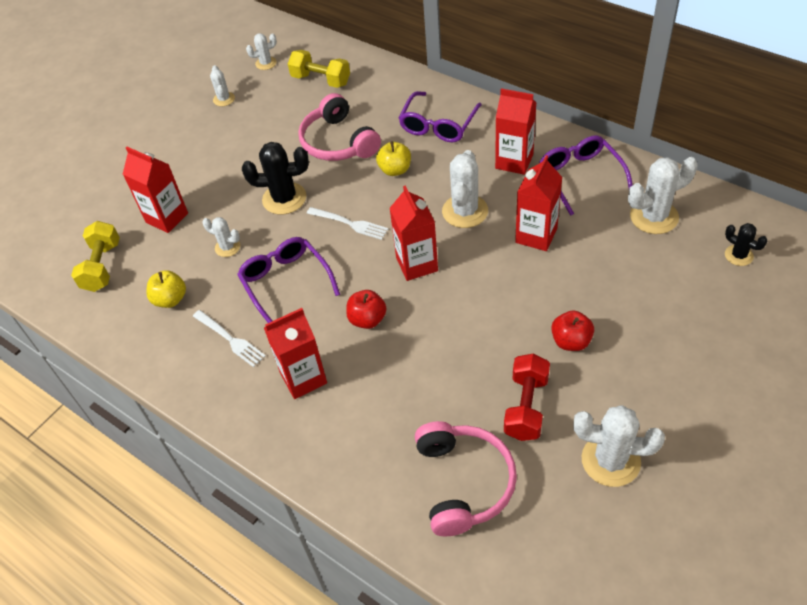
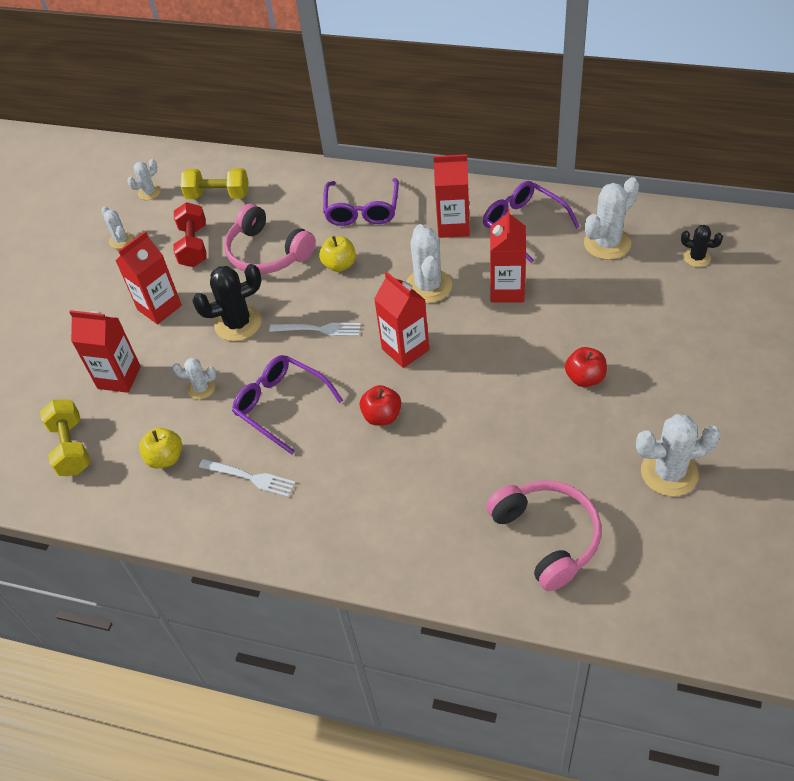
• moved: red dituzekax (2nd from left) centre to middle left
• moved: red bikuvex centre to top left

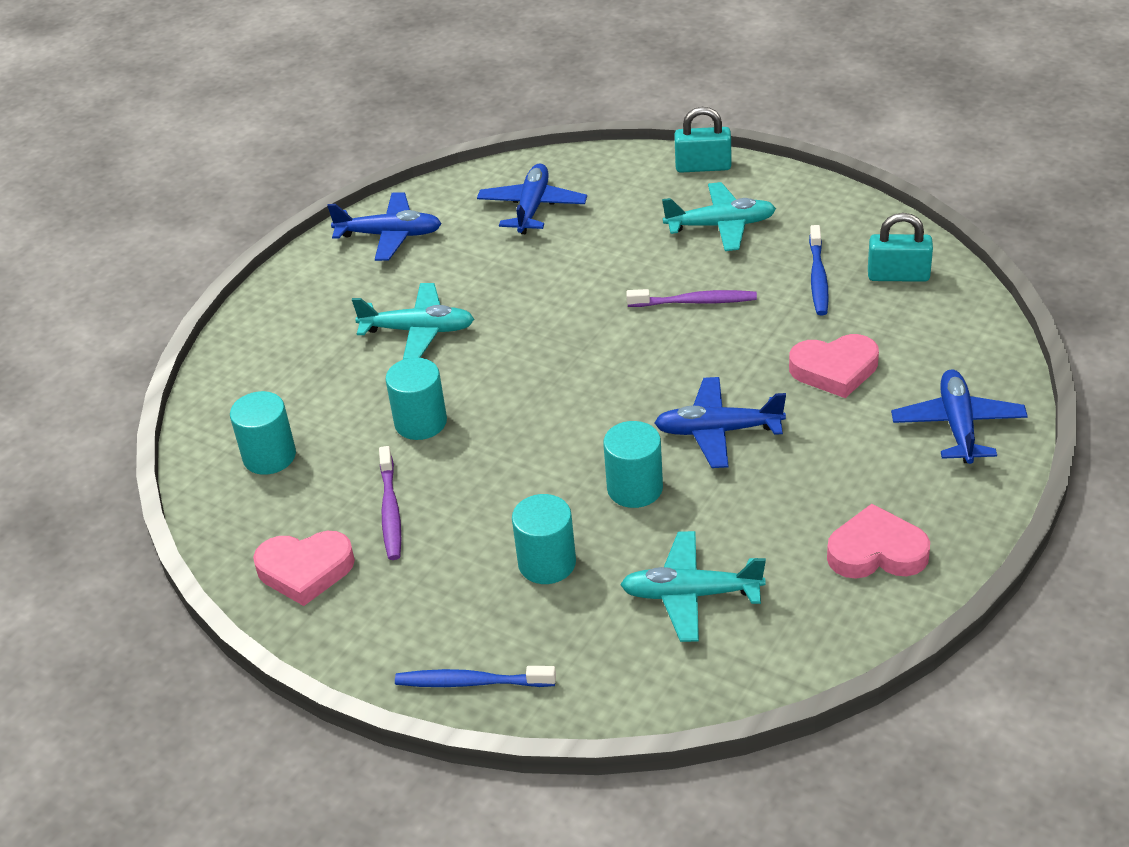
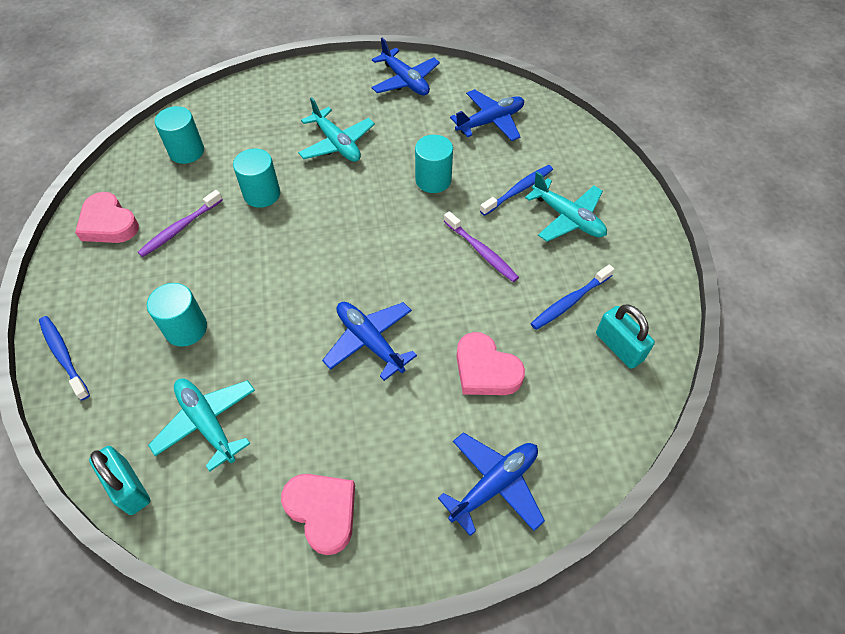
• moved: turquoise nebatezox (1st from left) top centre to bottom left
• moved: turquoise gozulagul (4th from left) centre to top centre
• added: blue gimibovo (2nd from left) top centre

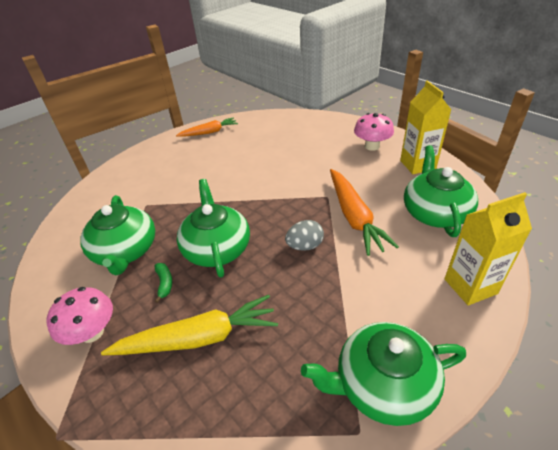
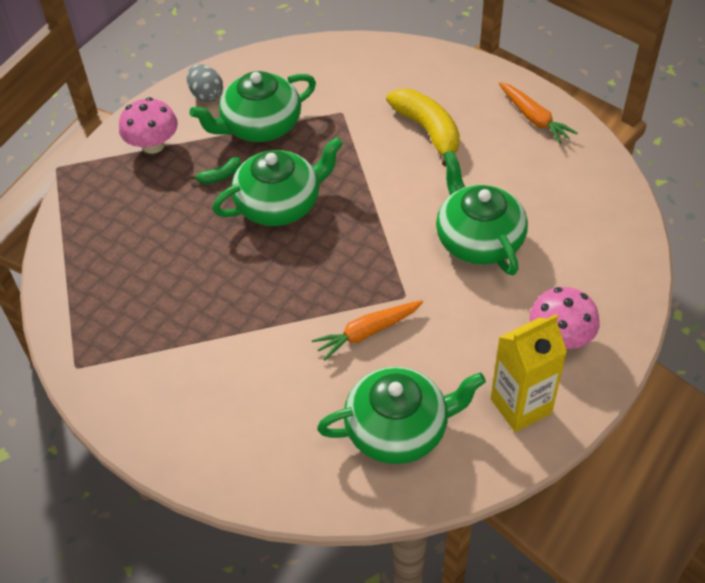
• moved: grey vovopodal centre to top left
• resized: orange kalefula (2nd from left in the first image) centre = centre x0.64
• added: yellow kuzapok top centre
• moved: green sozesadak (3rd from left in the first image) bottom right to green sozesadak (4th from left) middle right
• removed: yellow kalefula bottom centre
• removed: yellow dituzekax (2nd from left) middle right

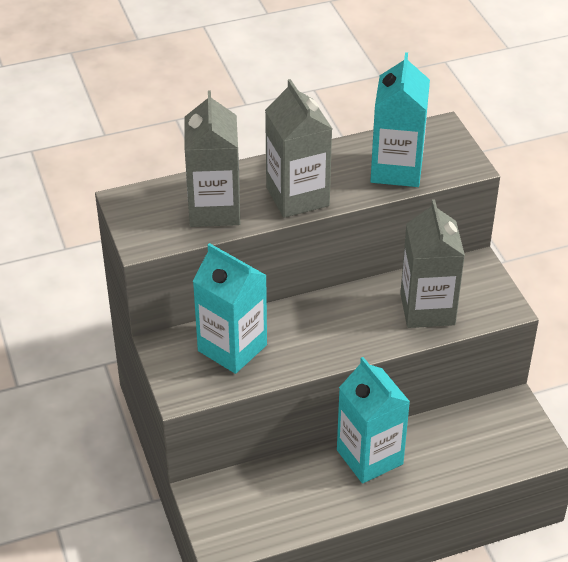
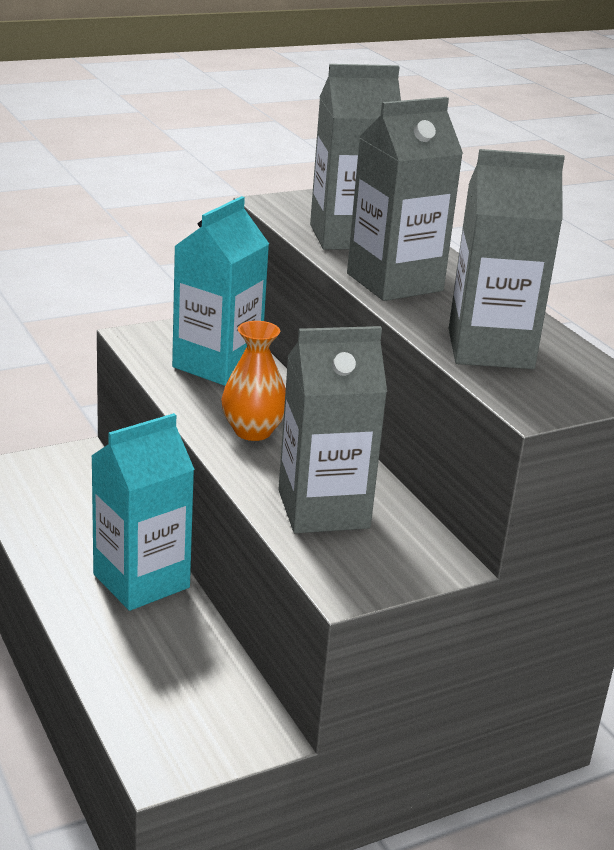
• added: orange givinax centre
• recoloured: turquoise dituzekax (3rd from left) top right to grey dituzekax (4th from left) top right

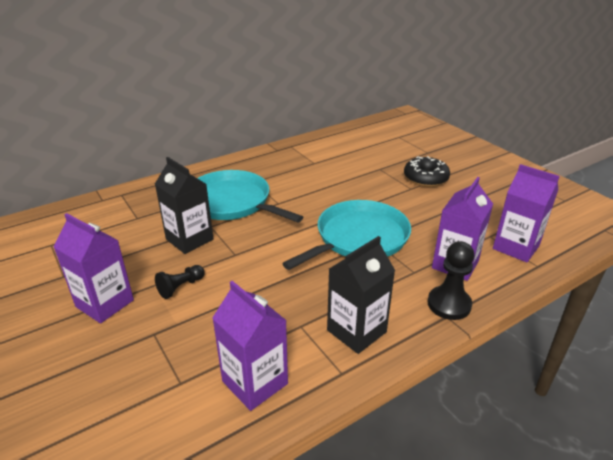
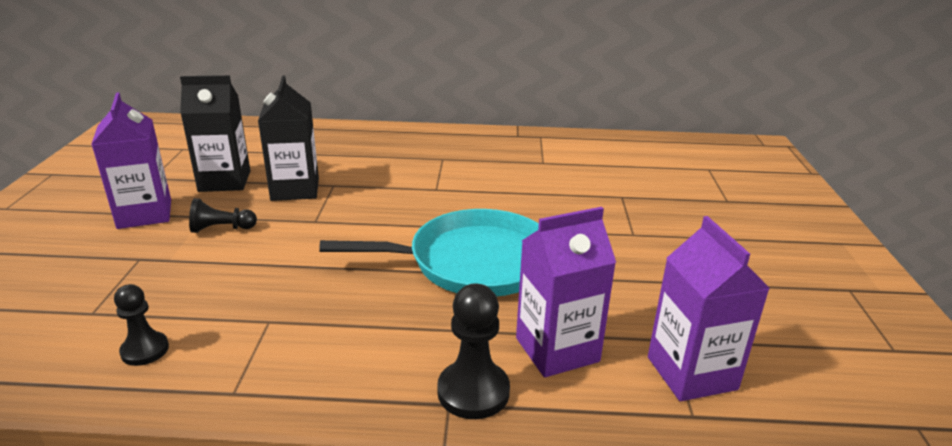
• replaced: purple dituzekax (2nd from left) bottom centre to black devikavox (1st from left) bottom left
• moved: black dituzekax (2nd from left in the first image) centre to black dituzekax (1st from left) top left
• removed: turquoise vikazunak (1st from left) centre
• removed: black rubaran middle right

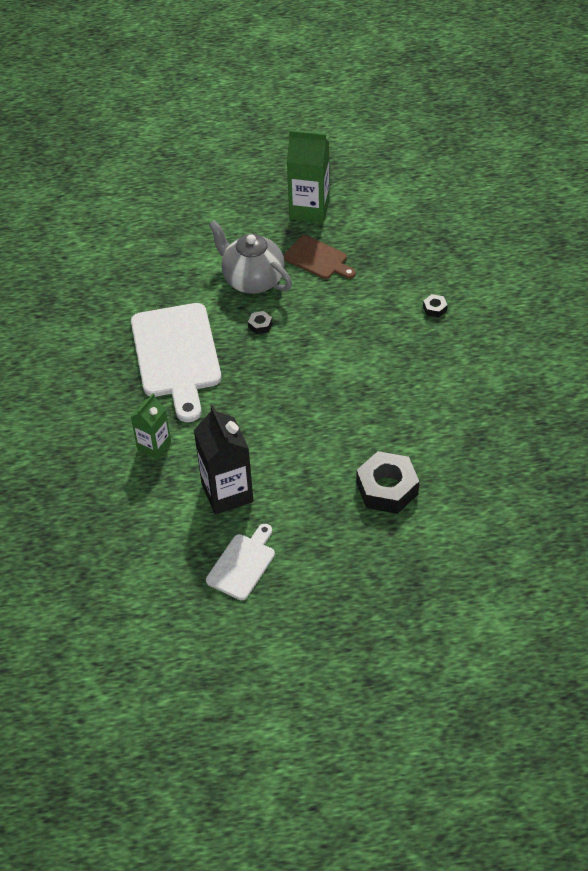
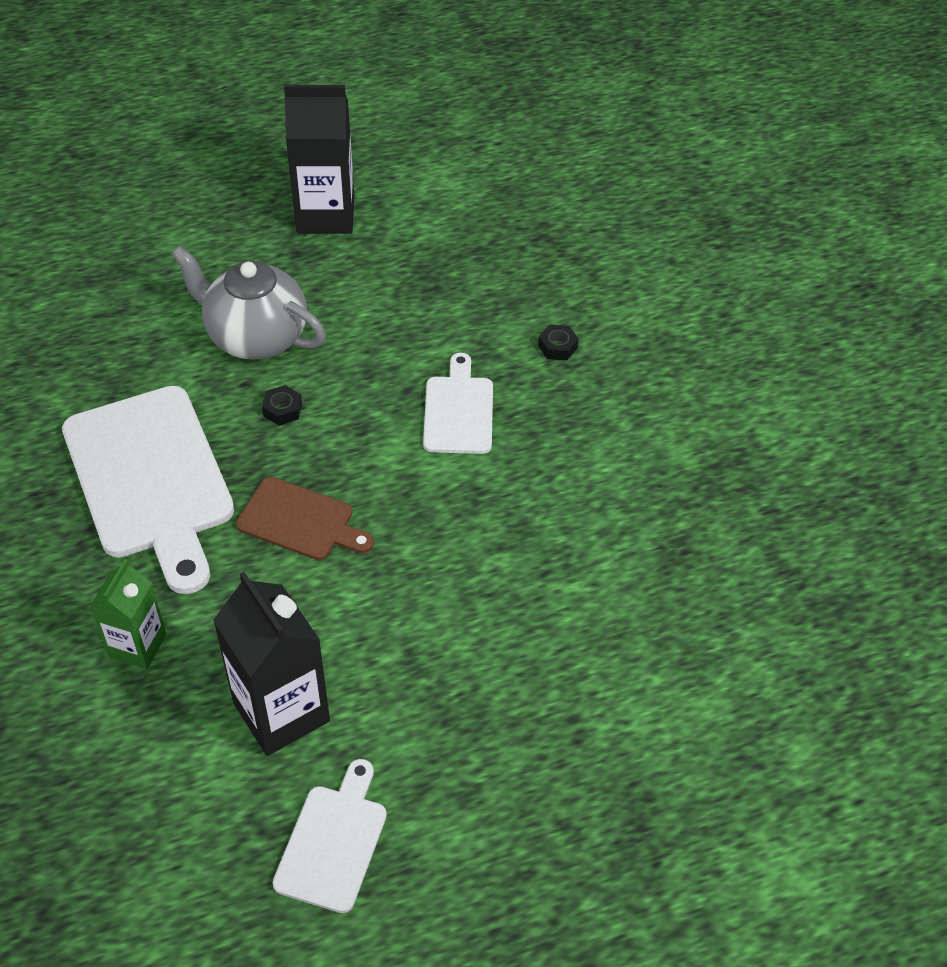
• moved: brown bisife top centre to middle left
• recoloured: green dituzekax (2nd from left) top centre to black dituzekax (2nd from left) top centre
• added: white bisife (3rd from left) centre
• removed: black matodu (2nd from left) centre

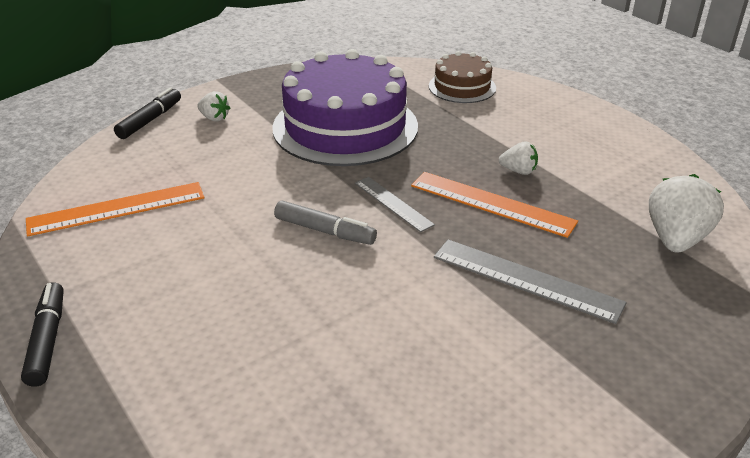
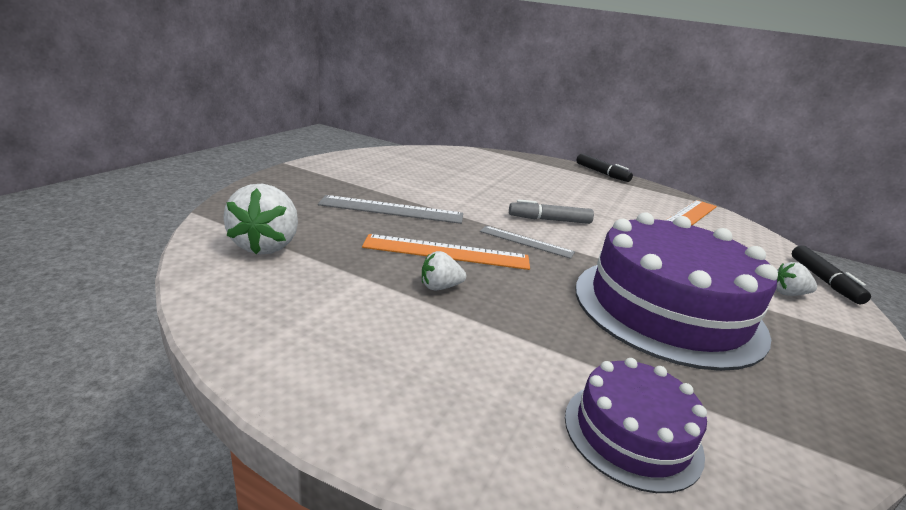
• recoloured: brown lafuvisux top centre to purple lafuvisux (1st from left) bottom right

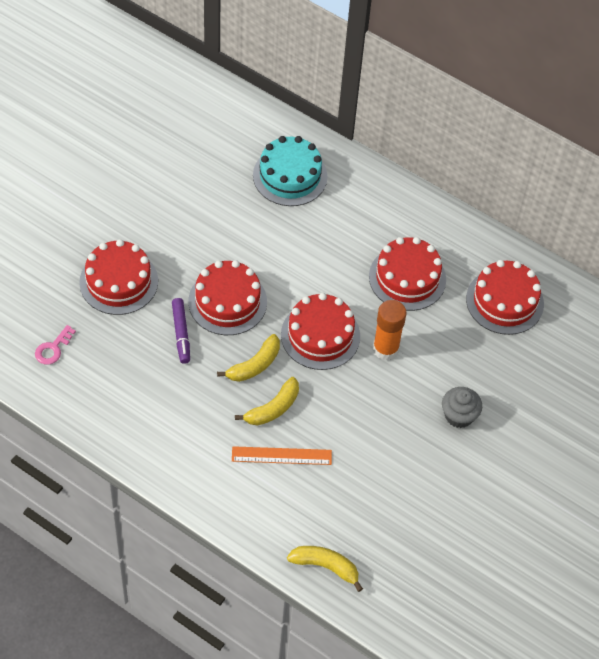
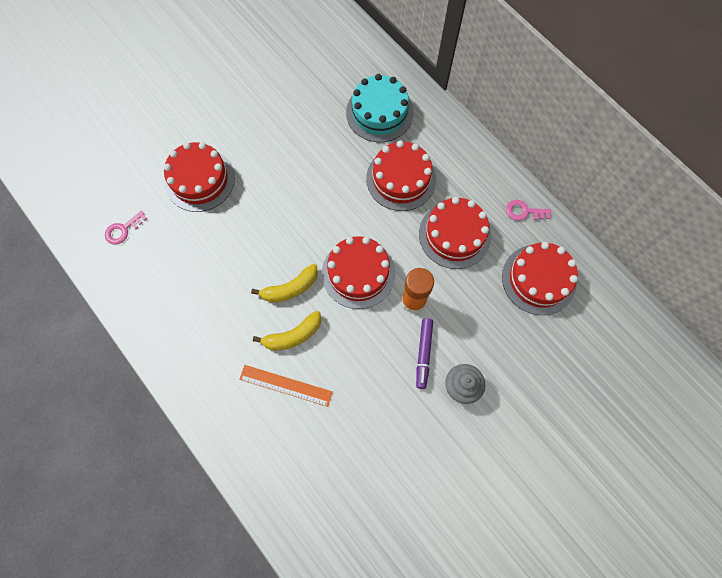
• moved: red lafuvisux (2nd from left in the first image) centre to red lafuvisux (3rd from left) top centre
• moved: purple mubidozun middle left to centre
• added: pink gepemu (2nd from left) middle right
• removed: yellow kuzapok (3rd from left) bottom centre

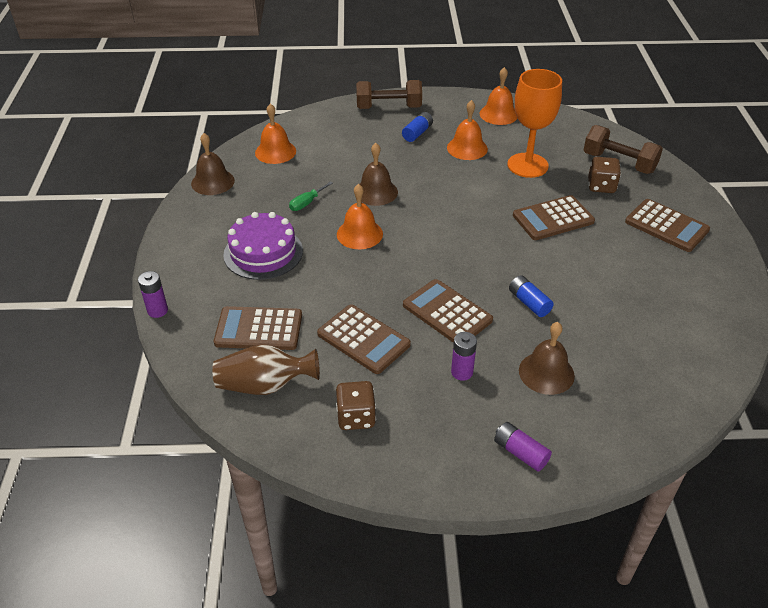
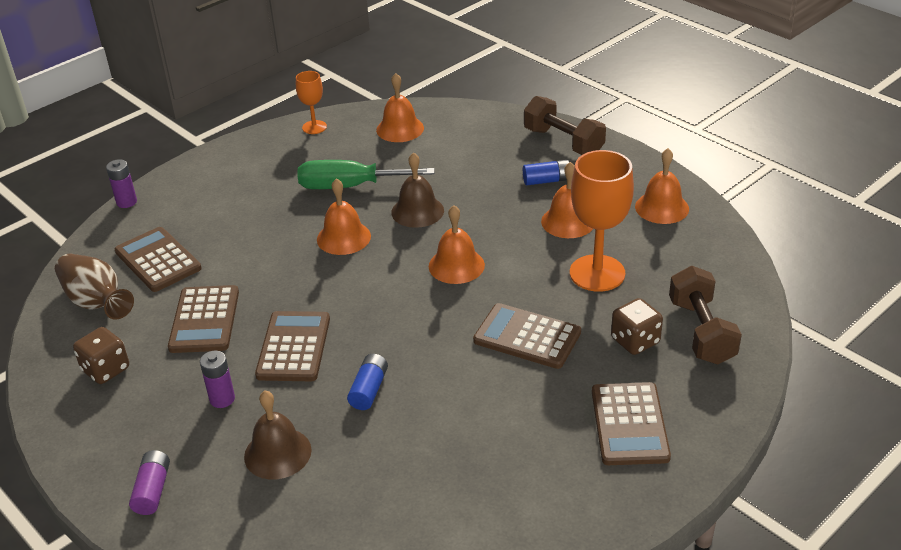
• replaced: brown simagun (1st from left) top left to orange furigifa (1st from left) top centre
• resized: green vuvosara top centre = top centre x2.08
• added: orange simagun (3rd from left) centre
• removed: purple lafuvisux centre

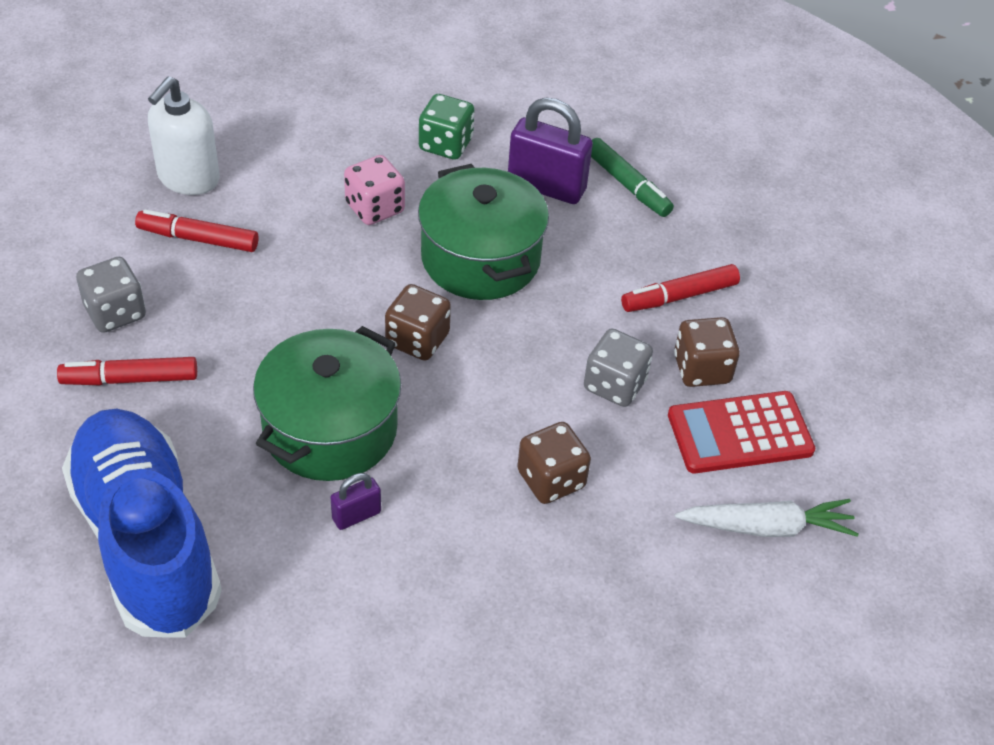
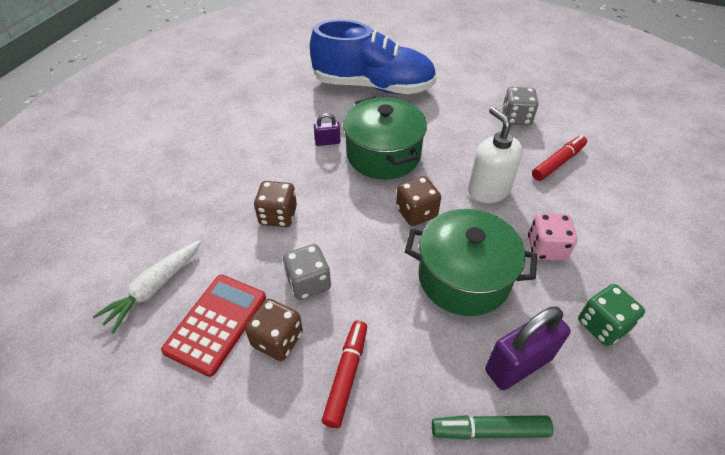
• turned: purple nebatezox (1st from left) bottom centre = top centre 75 degrees clockwise
• moved: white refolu top left to middle right
• removed: red mubidozun (1st from left) middle left

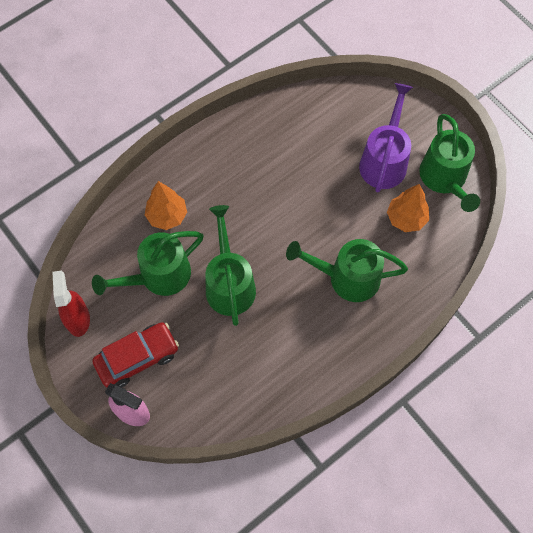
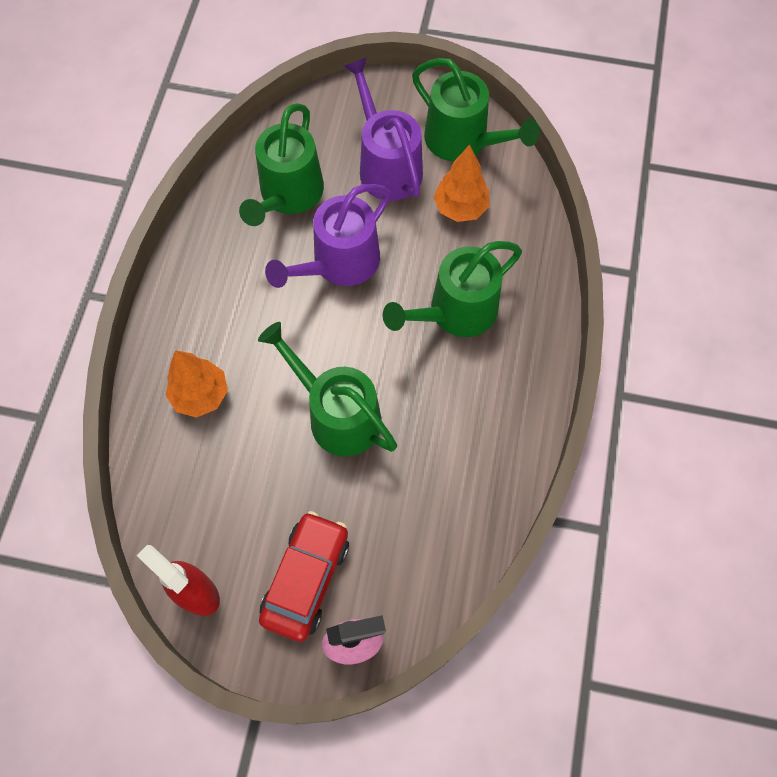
• moved: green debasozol (1st from left) middle left to top centre
• added: purple debasozol (1st from left) top centre

